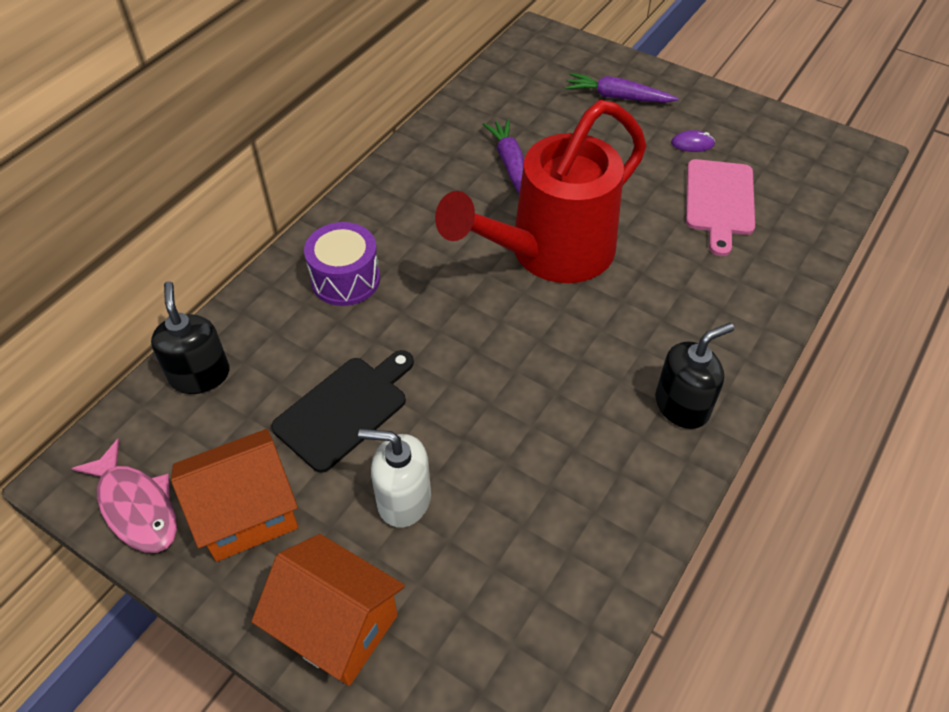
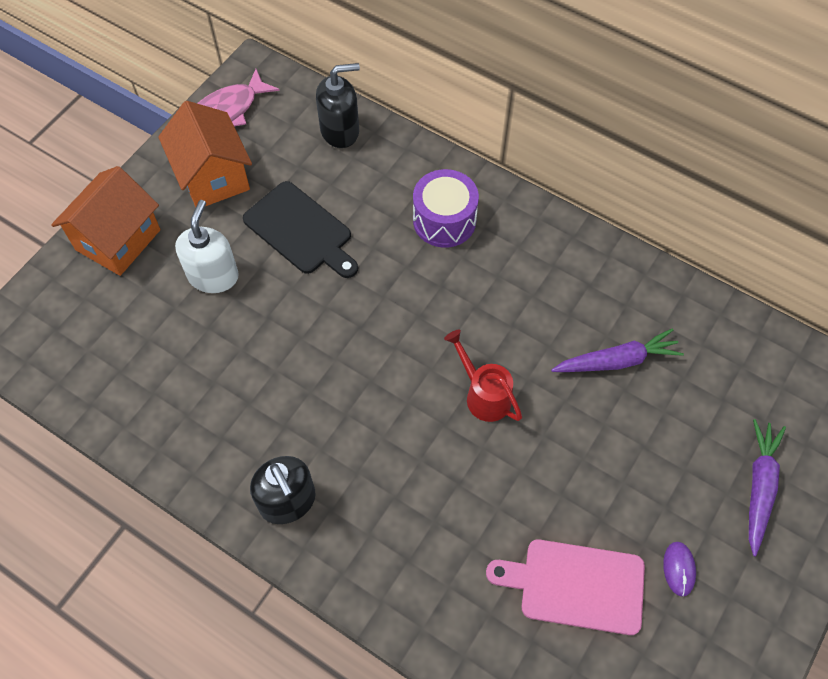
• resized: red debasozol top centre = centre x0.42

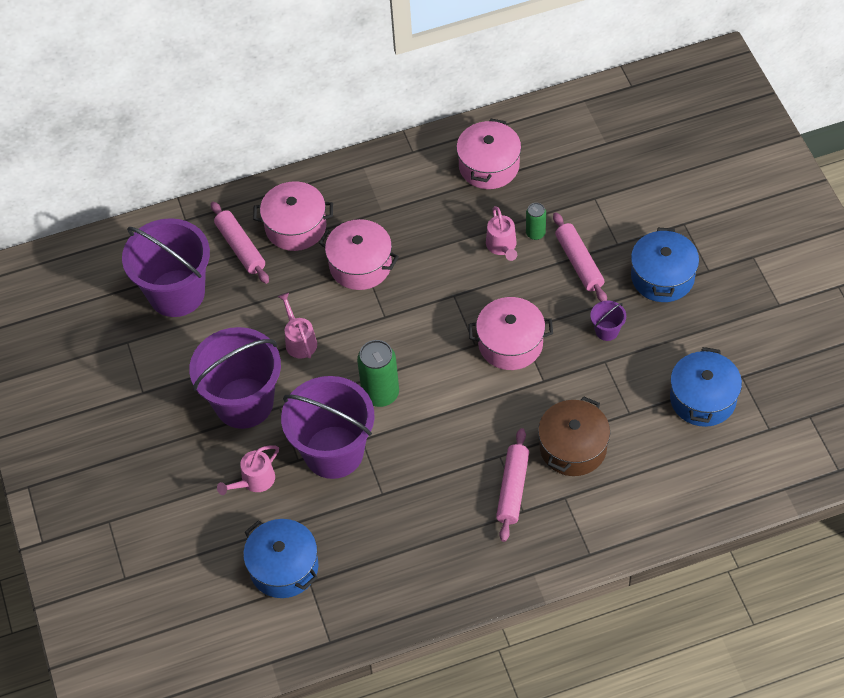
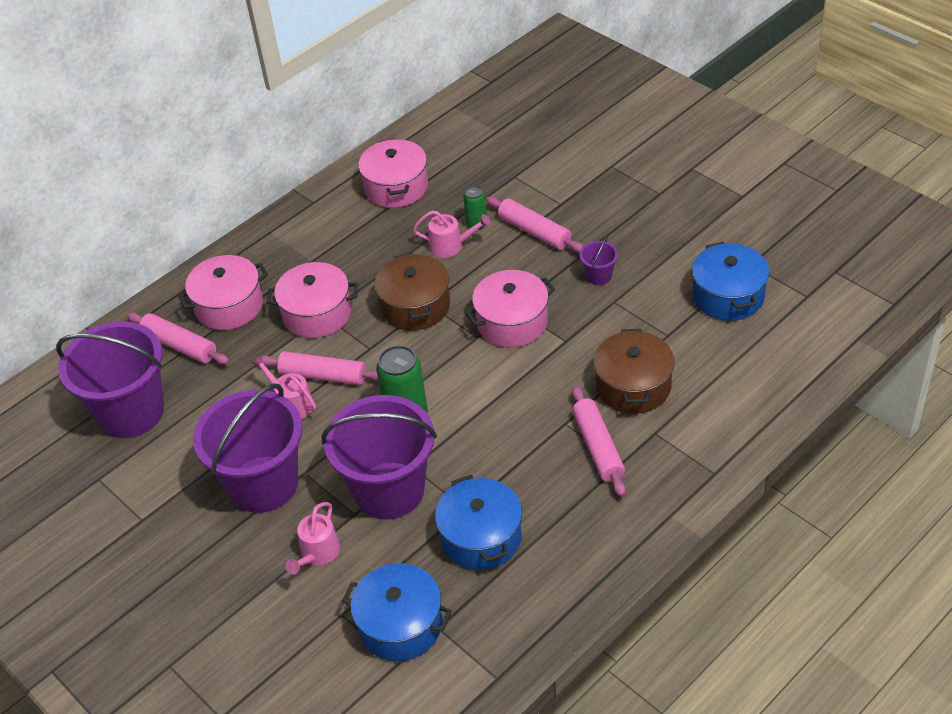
• added: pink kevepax (2nd from left) centre
• added: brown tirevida (1st from left) centre
• turned: pink debasozol (3rd from left) centre = top centre 45 degrees counterclockwise
• moved: blue tirevida (2nd from left) middle right to bottom centre

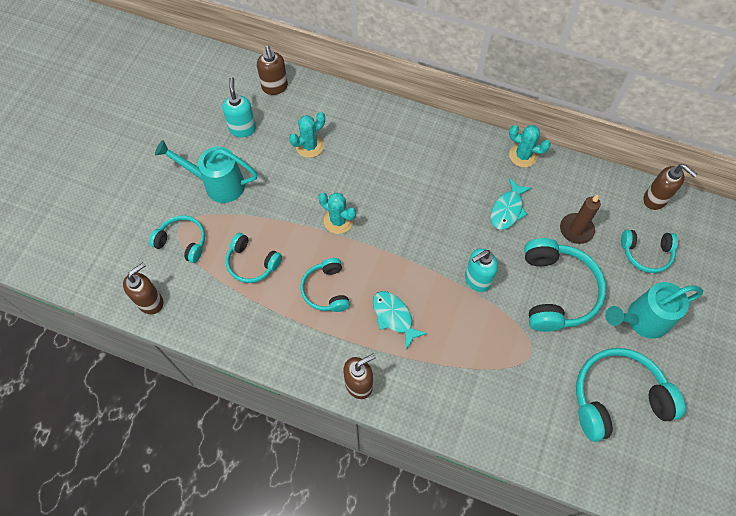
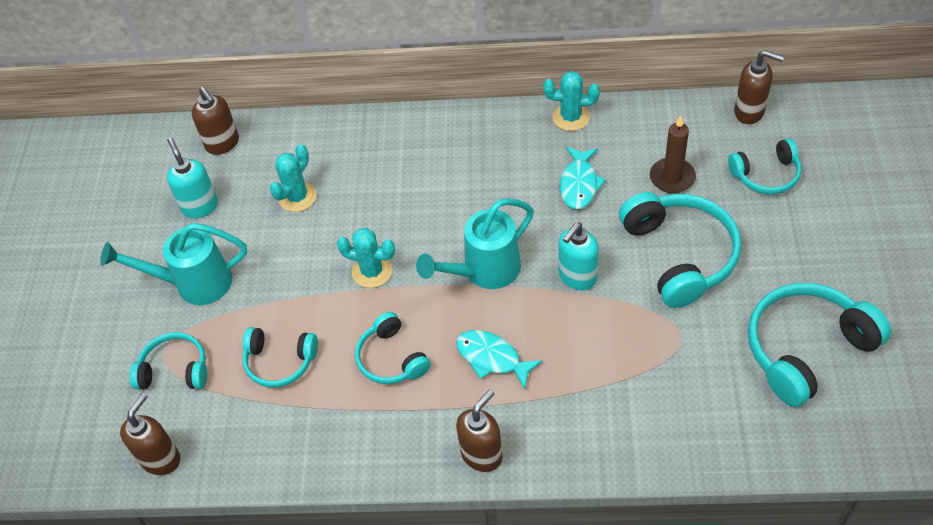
• moved: turquoise debasozol (2nd from left) middle right to centre

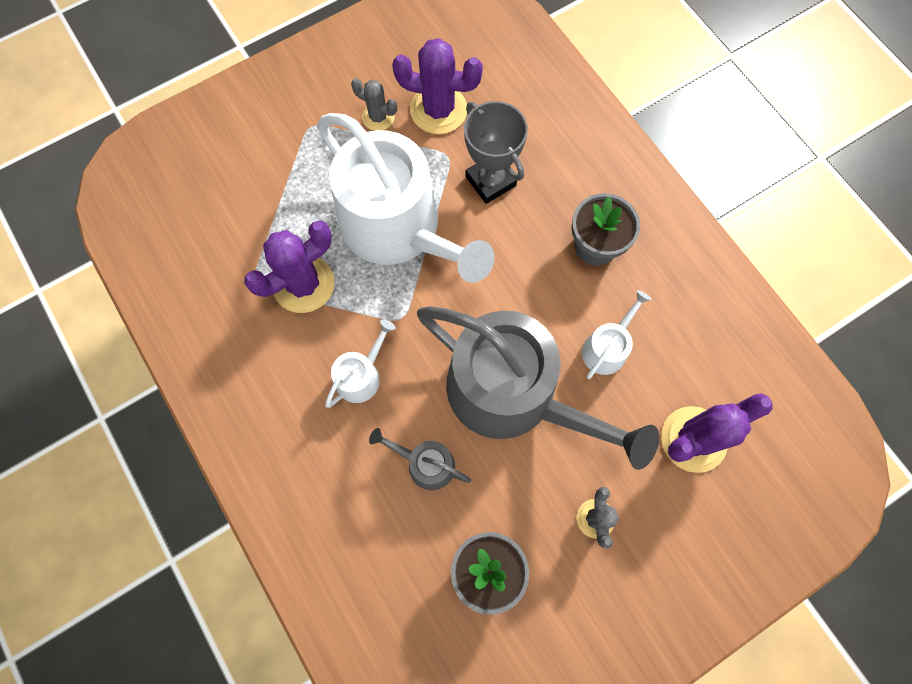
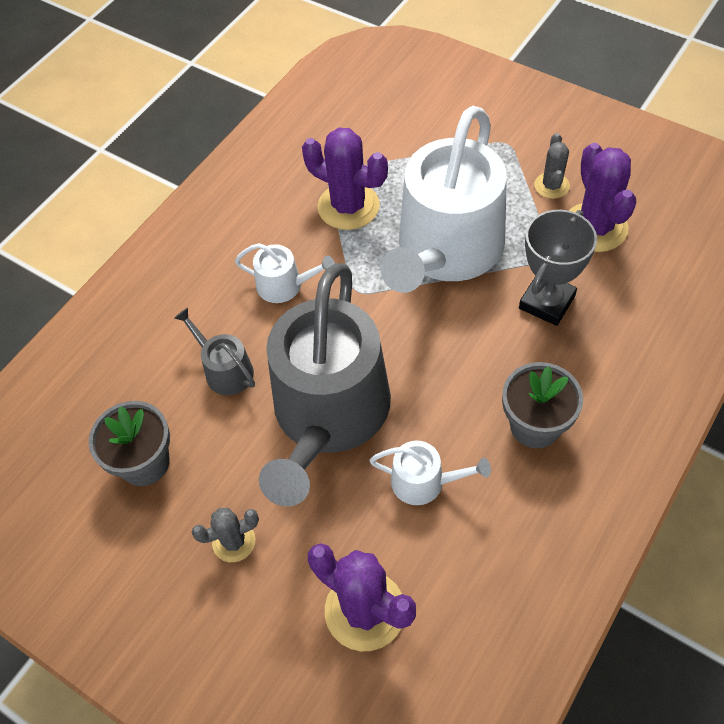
• turned: grey debasozol (1st from left) bottom centre = middle left 45 degrees counterclockwise

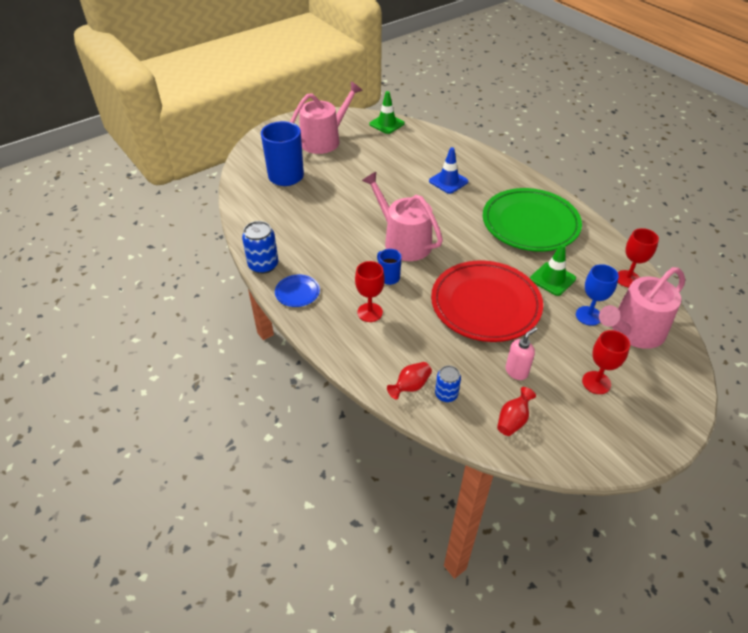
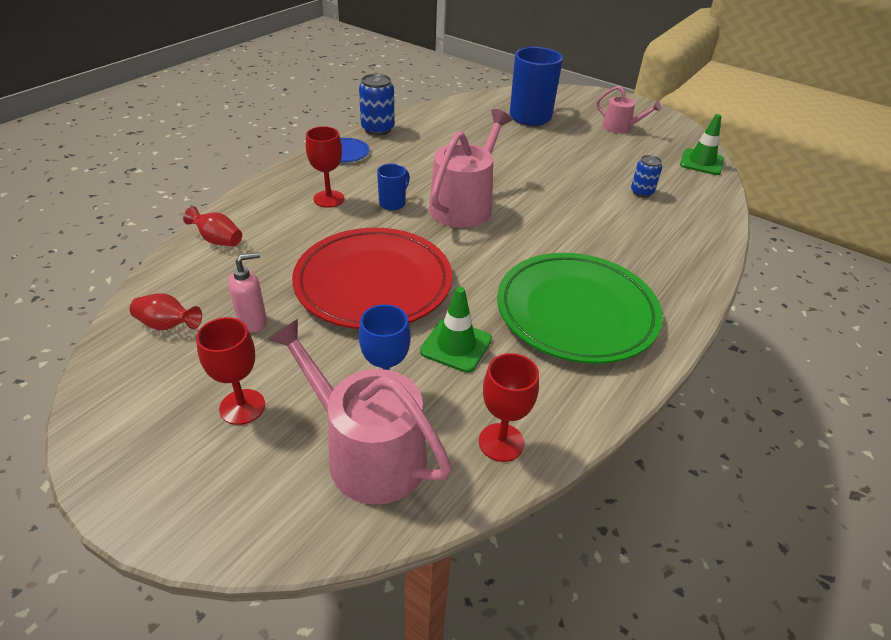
• turned: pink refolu middle right = middle left 60 degrees counterclockwise
• resized: pink debasozol (1st from left in the first image) top centre = top right x0.55
• moved: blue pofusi (2nd from left) centre to top right
• removed: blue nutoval top centre

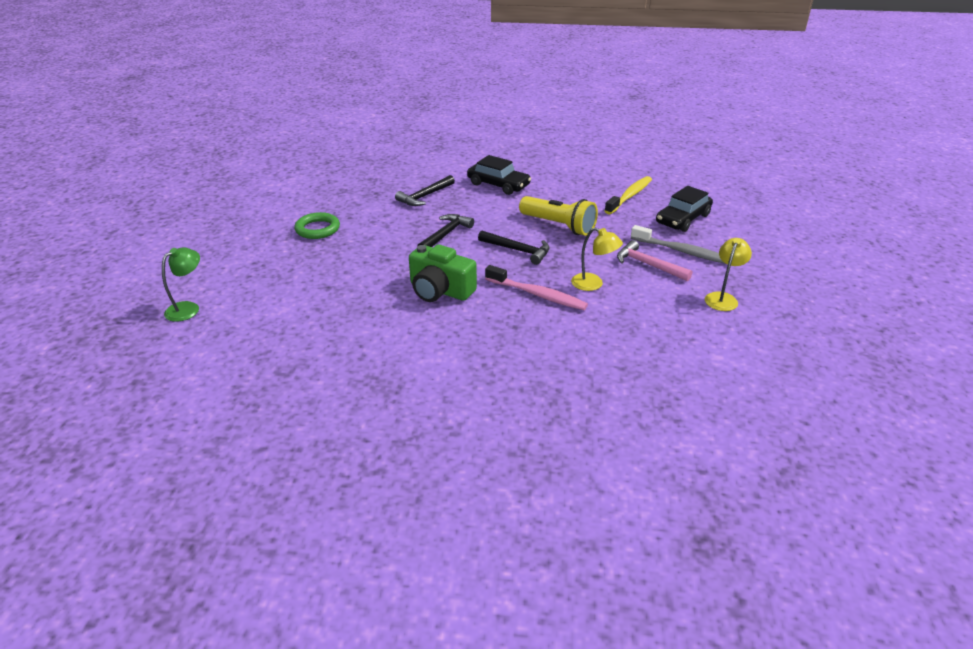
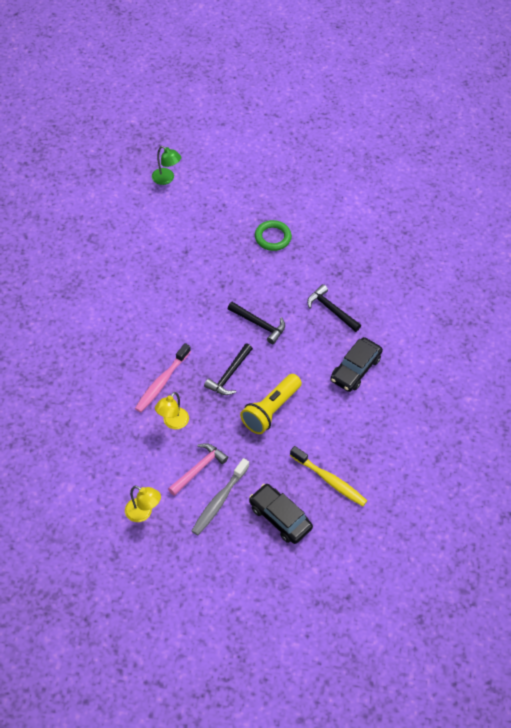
• removed: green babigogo centre

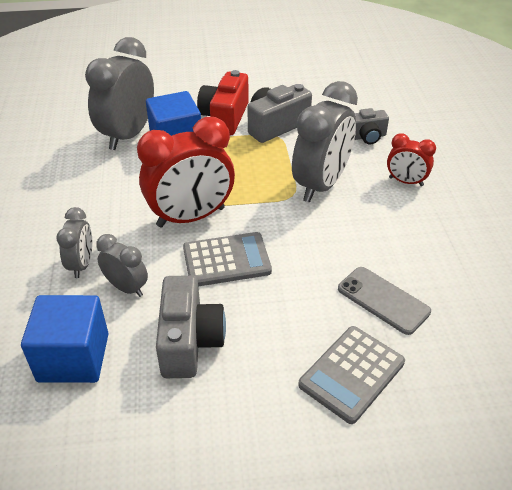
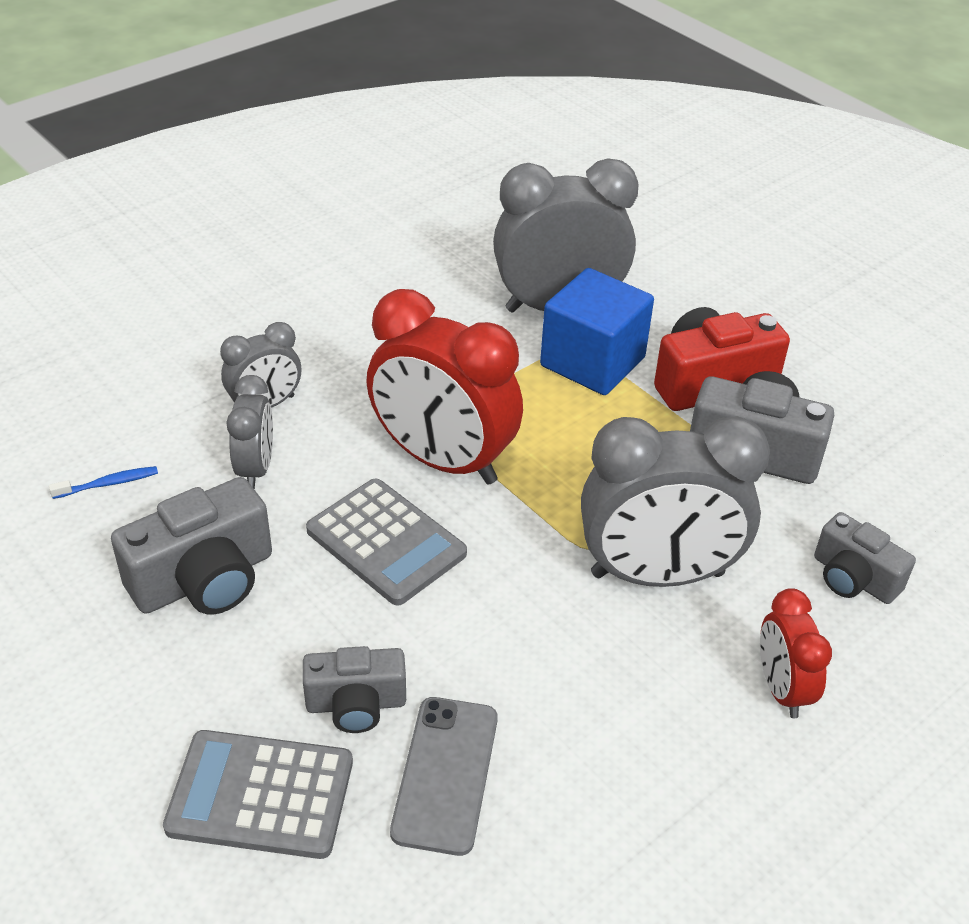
• replaced: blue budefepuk (1st from left) bottom left to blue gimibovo middle left
• added: grey babigogo (2nd from left) bottom centre

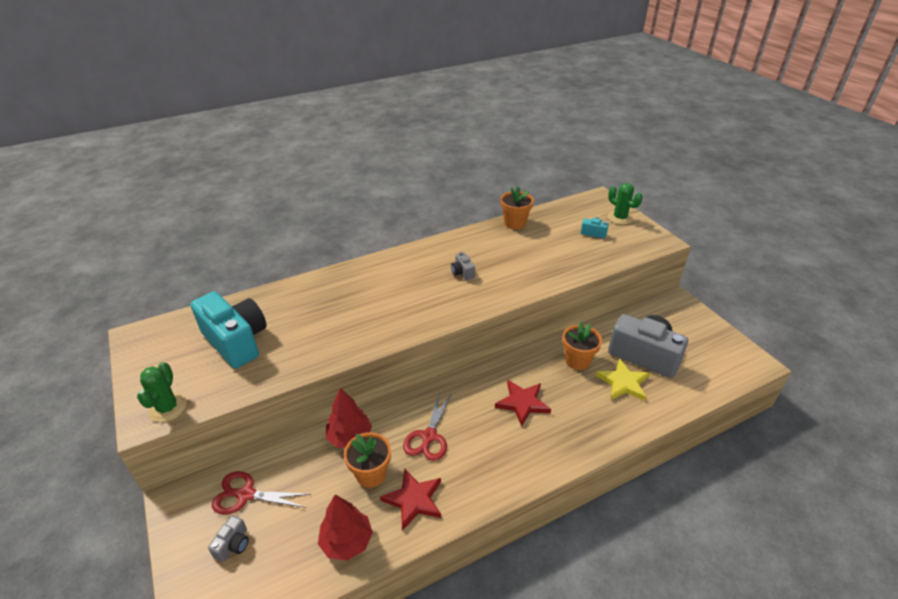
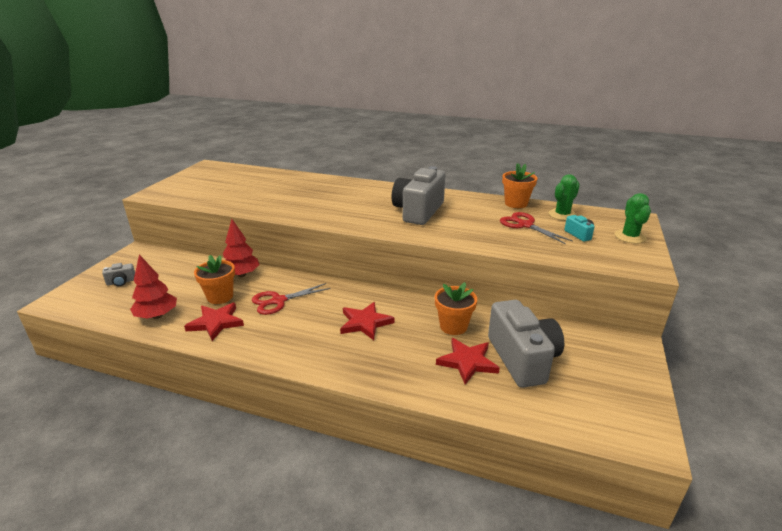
• resized: grey babigogo (2nd from left) centre = centre x2.38
• recoloured: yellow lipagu middle right to red lipagu (3rd from left) bottom centre
• moved: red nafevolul (1st from left in the first image) bottom left to red nafevolul (2nd from left) middle right
• moved: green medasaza (1st from left) middle left to middle right
• removed: turquoise babigogo (1st from left) middle left

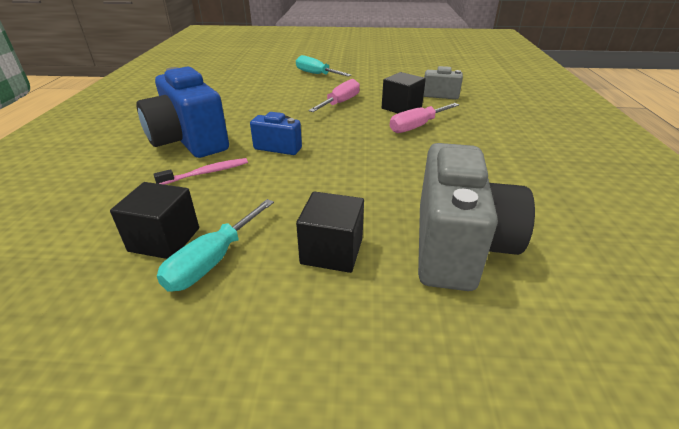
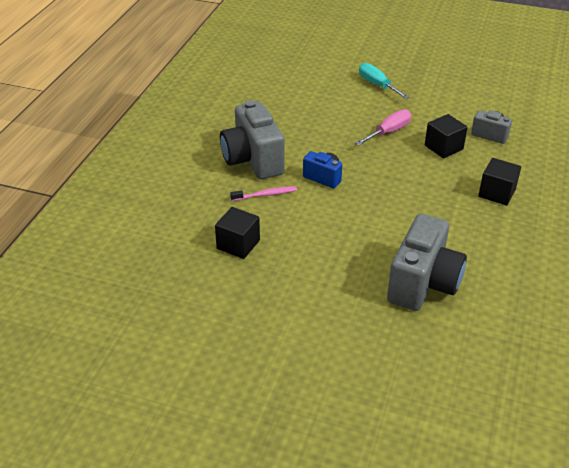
• recoloured: blue babigogo (1st from left) top left to grey babigogo (1st from left) top centre
• moved: black budefepuk (2nd from left in the first image) centre to black budefepuk (3rd from left) middle right
• removed: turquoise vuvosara (1st from left) middle left
• removed: pink vuvosara (2nd from left) top centre

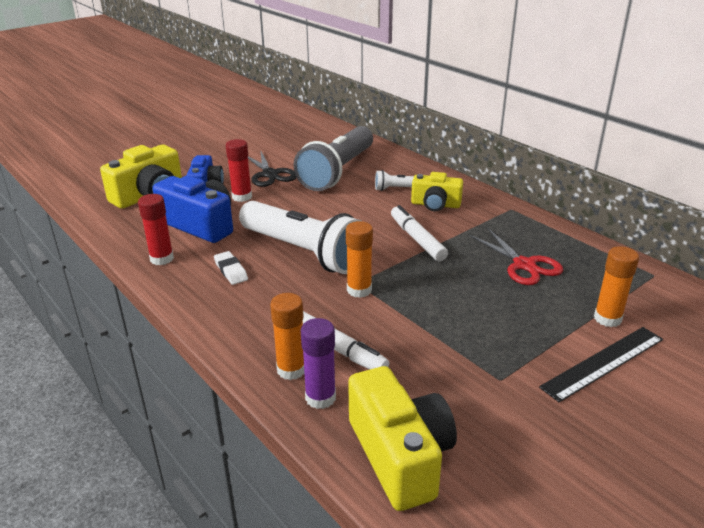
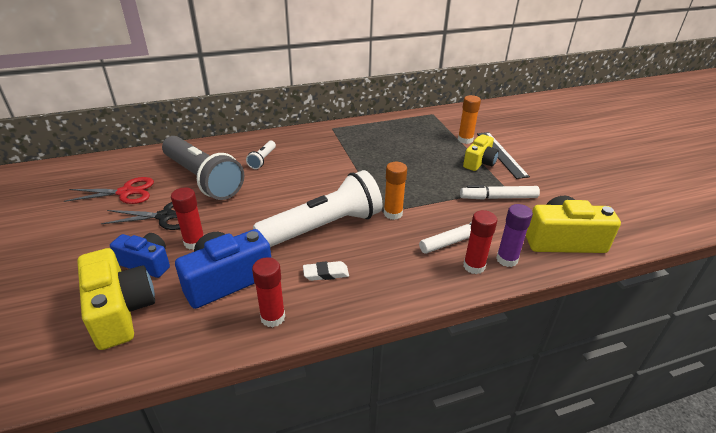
• moved: red nafevolul middle right to middle left
• moved: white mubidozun (2nd from left) centre to middle right
• moved: yellow babigogo (3rd from left in the first image) centre to yellow babigogo (2nd from left) middle right
• recoloured: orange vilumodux (1st from left) centre to red vilumodux (3rd from left) middle right

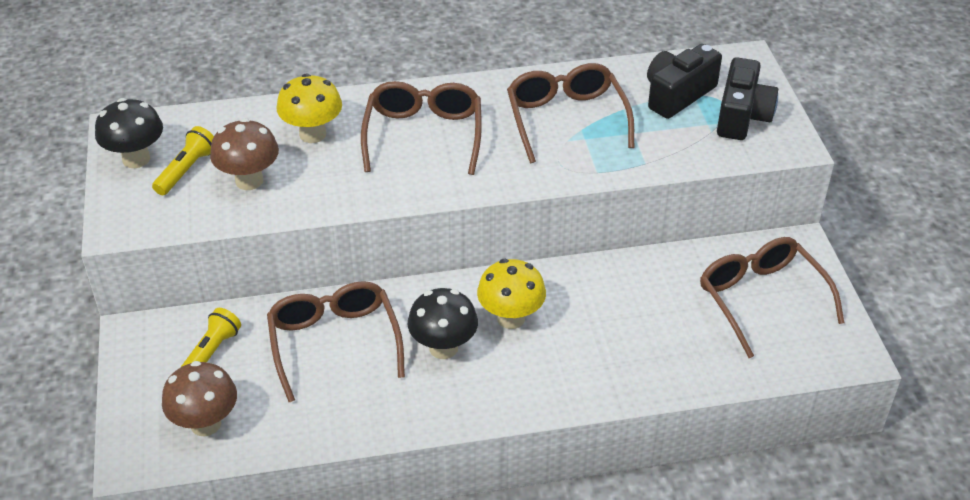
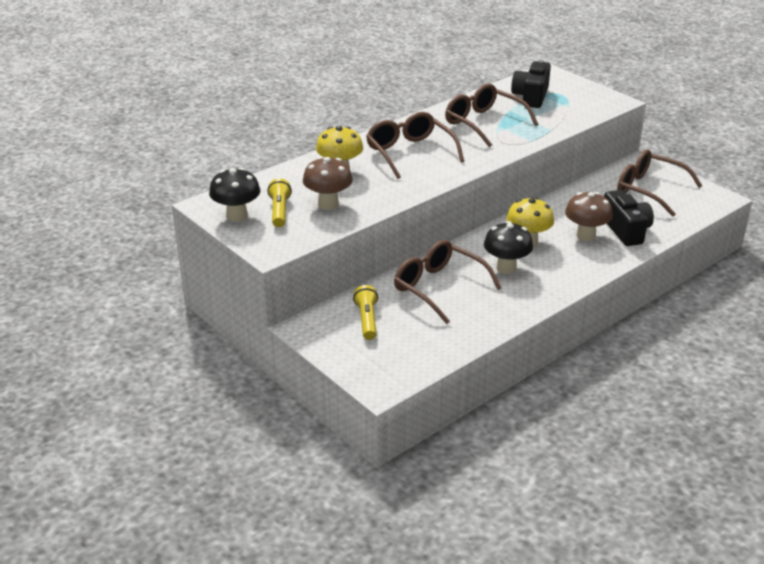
• moved: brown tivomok (1st from left in the first image) bottom left to brown tivomok (2nd from left) middle right
• moved: black babigogo (2nd from left) top right to middle right

